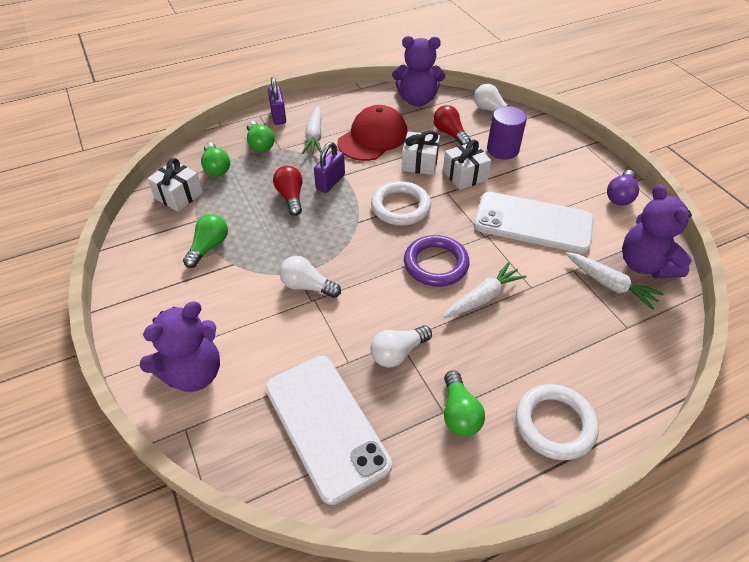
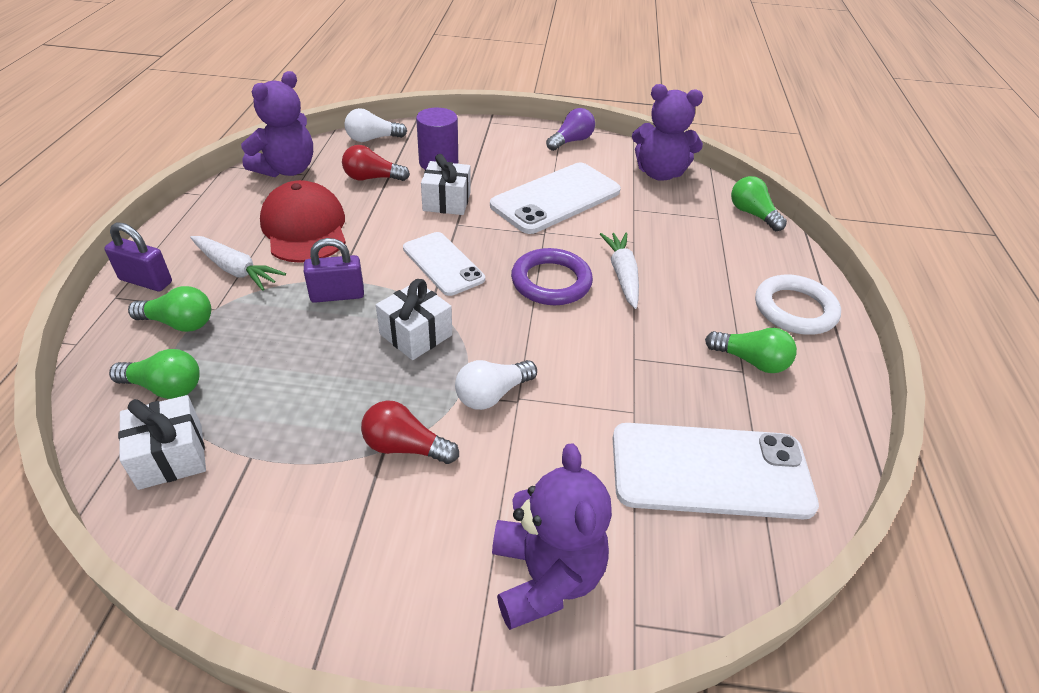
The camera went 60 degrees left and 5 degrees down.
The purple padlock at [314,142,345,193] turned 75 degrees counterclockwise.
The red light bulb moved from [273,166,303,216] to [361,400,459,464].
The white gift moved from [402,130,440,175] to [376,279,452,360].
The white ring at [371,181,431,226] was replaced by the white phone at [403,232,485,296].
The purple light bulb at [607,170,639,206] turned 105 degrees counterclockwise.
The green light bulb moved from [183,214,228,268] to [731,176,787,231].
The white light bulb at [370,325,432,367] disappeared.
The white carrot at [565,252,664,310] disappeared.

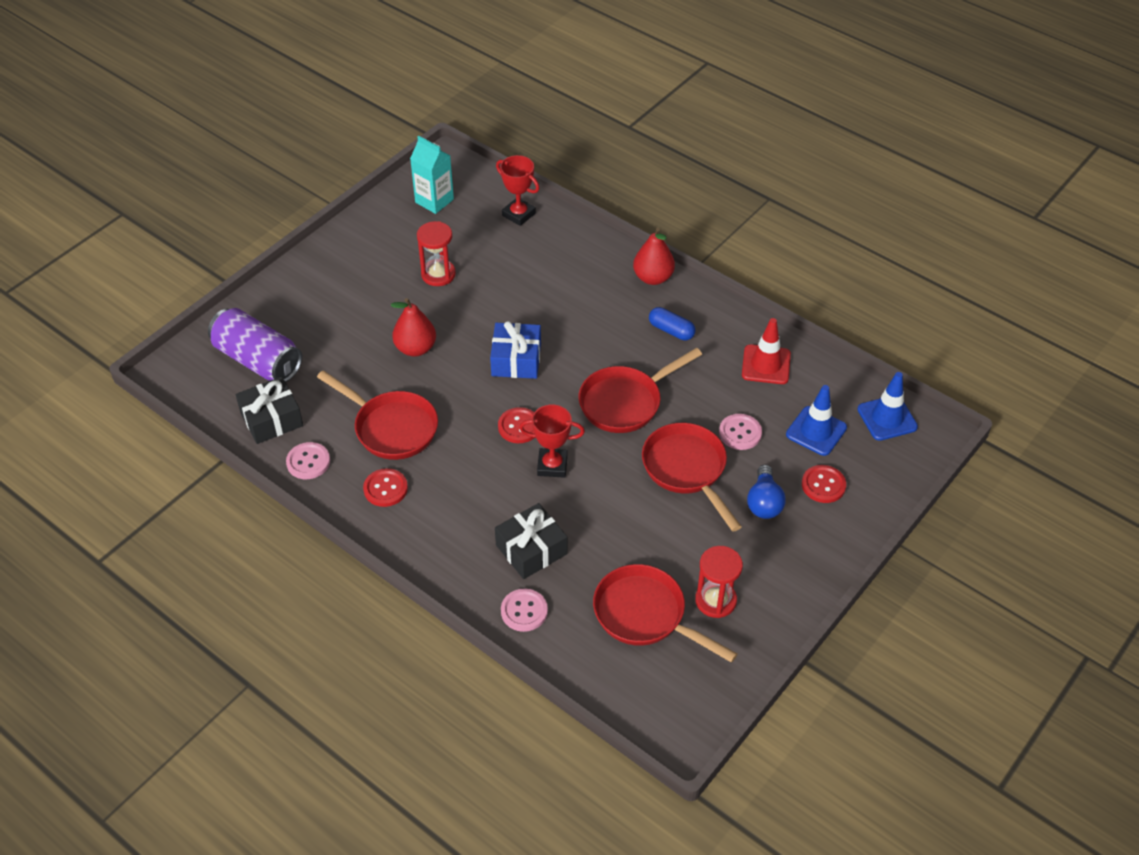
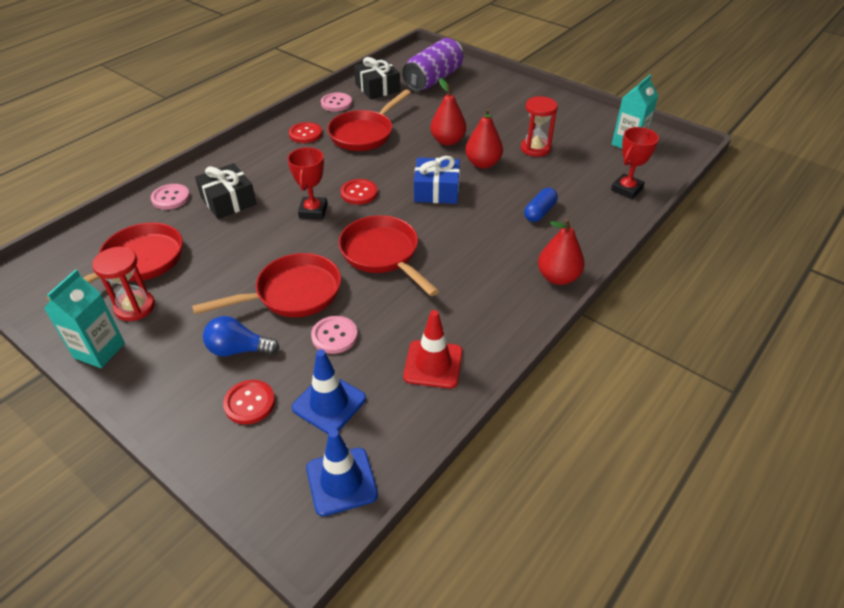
The camera went 90 degrees right and 5 degrees down.
The turquoise carton at [44,269,125,368] appeared.
The red pear at [465,108,503,169] appeared.
The blue capsule moved from [649,307,696,340] to [524,188,558,222].

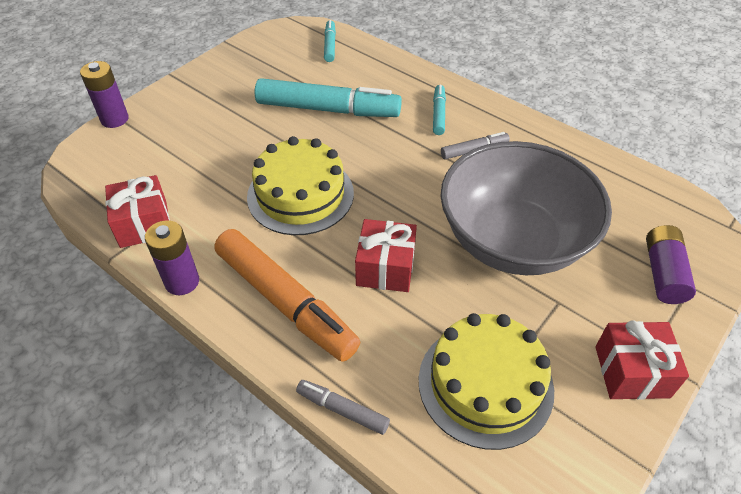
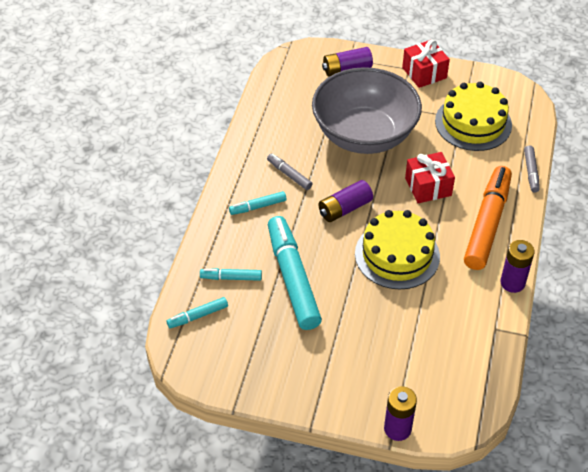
The camera went 115 degrees left and 0 degrees up.
The turquoise marker at [200,268,262,281] appeared.
The purple battery at [319,180,373,222] appeared.
The red gift at [105,175,170,248] disappeared.

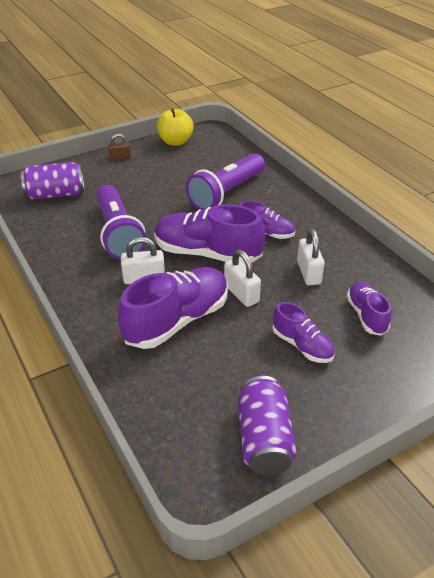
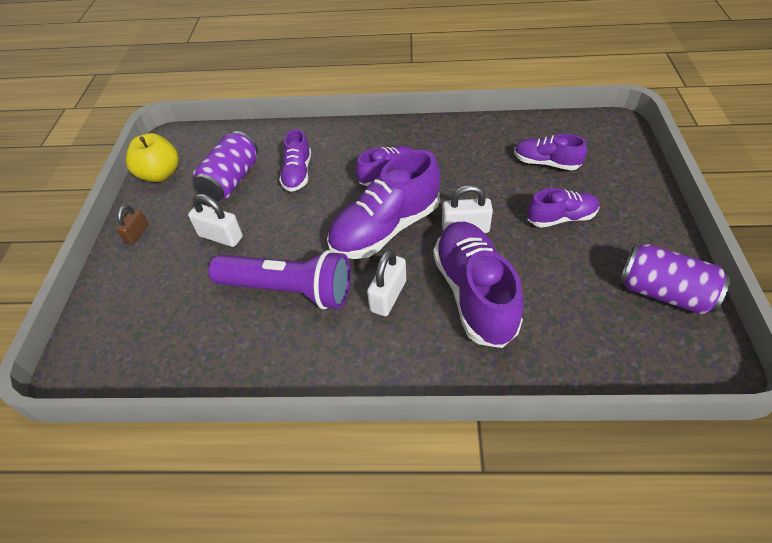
The camera went 55 degrees left and 10 degrees up.
The white padlock moved from [297,229,325,285] to [188,194,243,247].
The purple can moved from [21,162,85,200] to [193,131,258,201].
The purple flashlight at [186,153,265,210] was replaced by the purple shoe at [279,129,311,192].

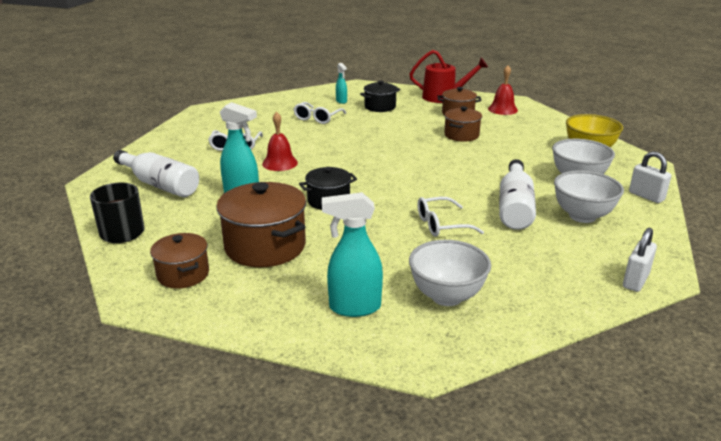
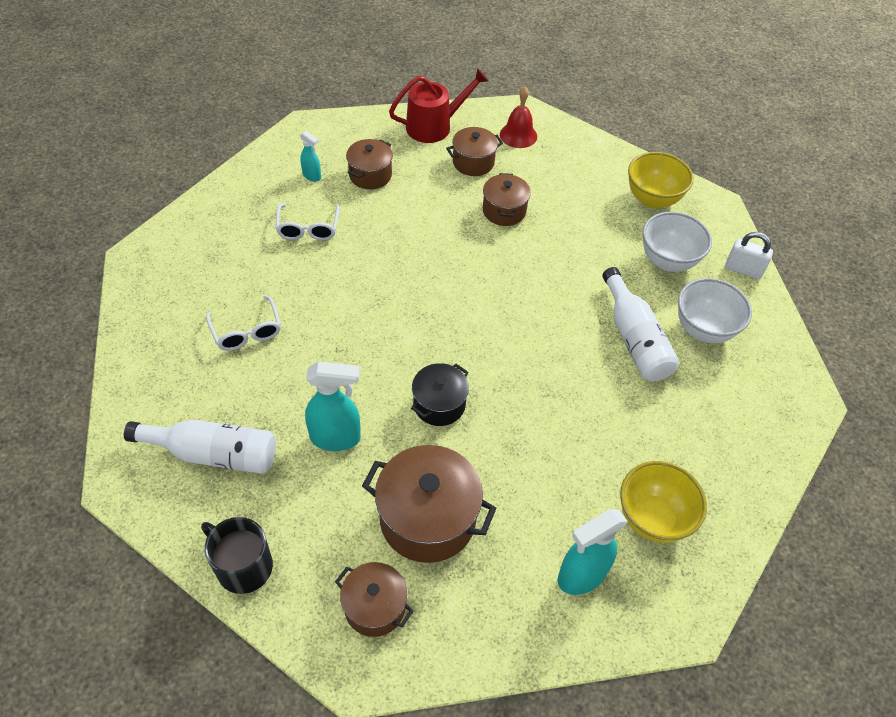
The camera went 30 degrees left and 25 degrees up.
The black pot at [360,80,400,112] became the brown pot at [346,139,393,189].
The white bowl at [409,240,491,306] became the yellow bowl at [620,461,707,543].
The red bell at [262,112,298,171] disappeared.
The white glasses at [418,197,484,237] disappeared.
The white padlock at [623,228,657,292] disappeared.

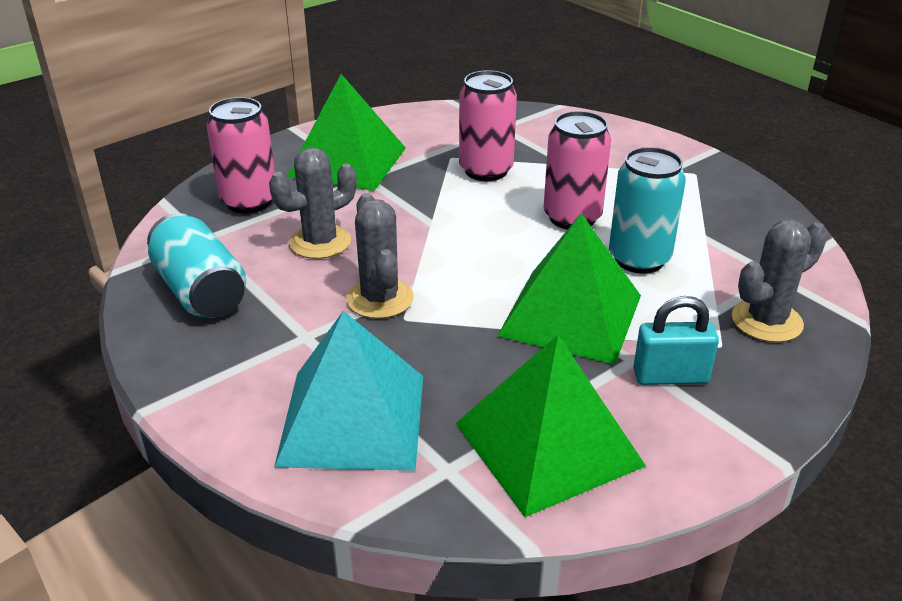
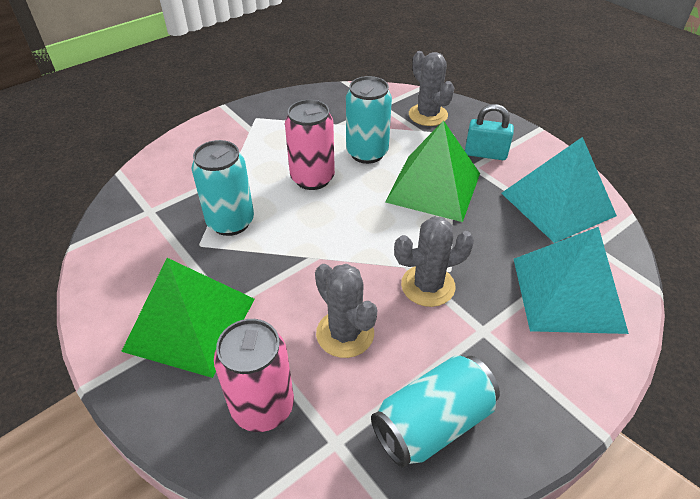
The camera went 90 degrees left and 10 degrees up.
The pink can at [459,70,517,181] became the turquoise can at [192,140,254,236].
The turquoise padlock at [633,296,719,385] turned 75 degrees counterclockwise.
The green pyramid at [455,335,646,517] became the turquoise pyramid at [501,137,617,243].

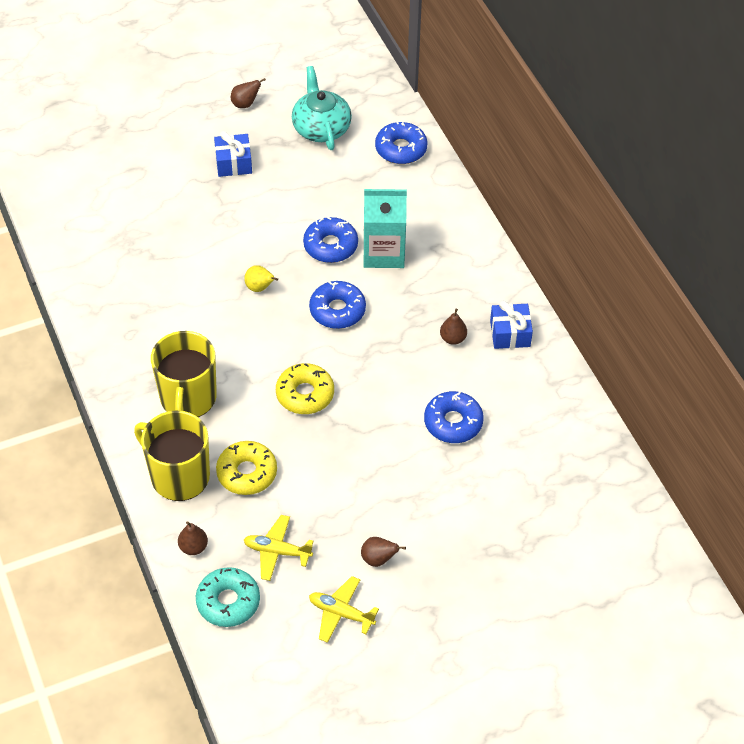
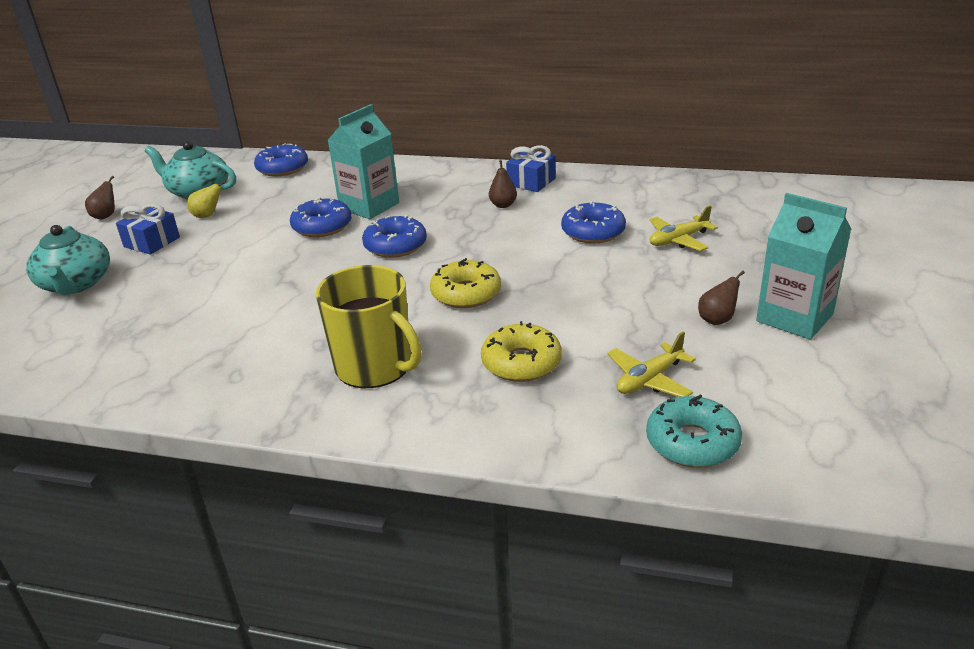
The camera went 50 degrees left and 20 degrees down.
The turquoise teapot at [26,225,110,295] appeared.
The yellow pear moved from [244,265,278,292] to [187,181,226,218].
The yellow plane moved from [309,576,379,643] to [650,205,718,251].
The turquoise carton at [756,193,851,340] appeared.
The yellow mug at [134,411,210,501] disappeared.
The brown pear at [178,521,208,555] disappeared.

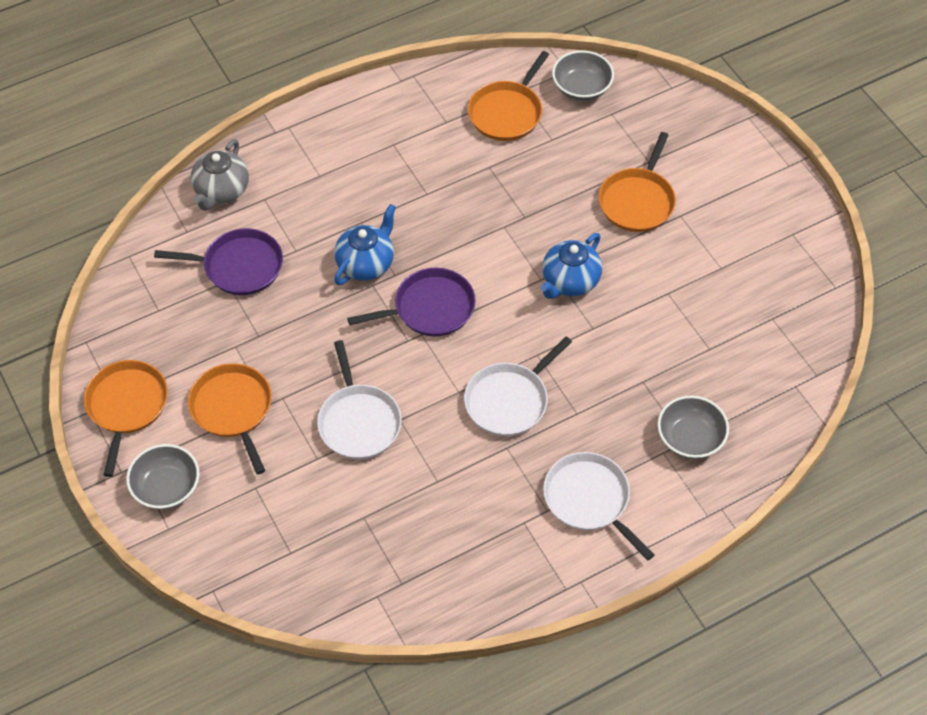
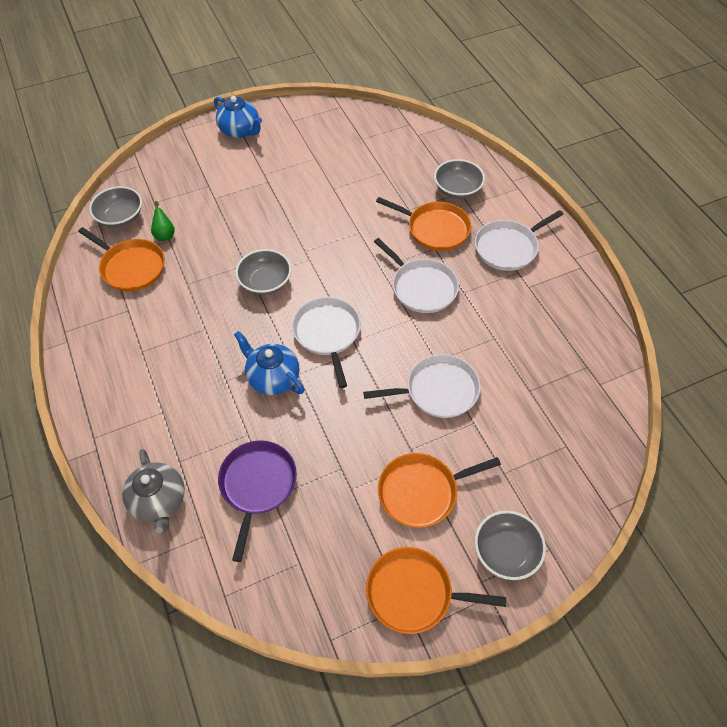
The camera went 85 degrees left and 0 degrees up.
The grey teapot at [191,139,249,211] turned 45 degrees clockwise.
The green pear at [151,201,175,241] appeared.
The blue teapot moved from [540,233,602,299] to [214,96,262,138].
The grey bowl at [235,249,291,295] appeared.
The purple pan at [347,268,476,336] became the white pan at [292,297,361,388].
The orange pan moved from [598,132,676,232] to [376,197,471,251].

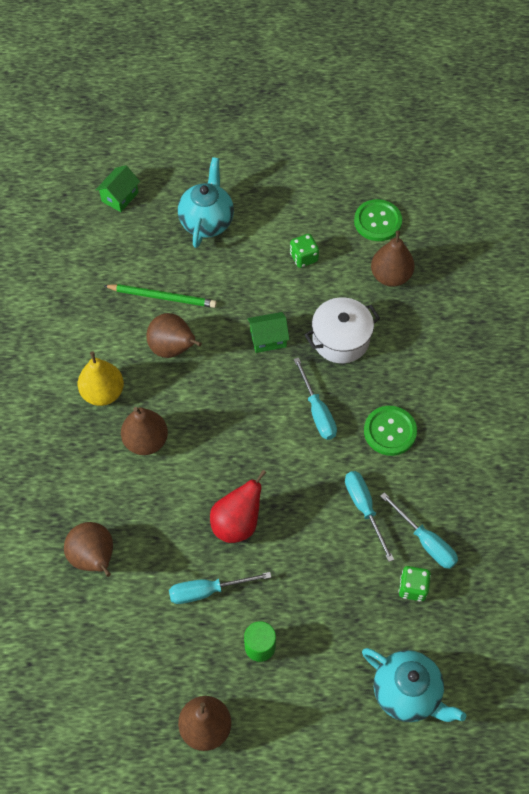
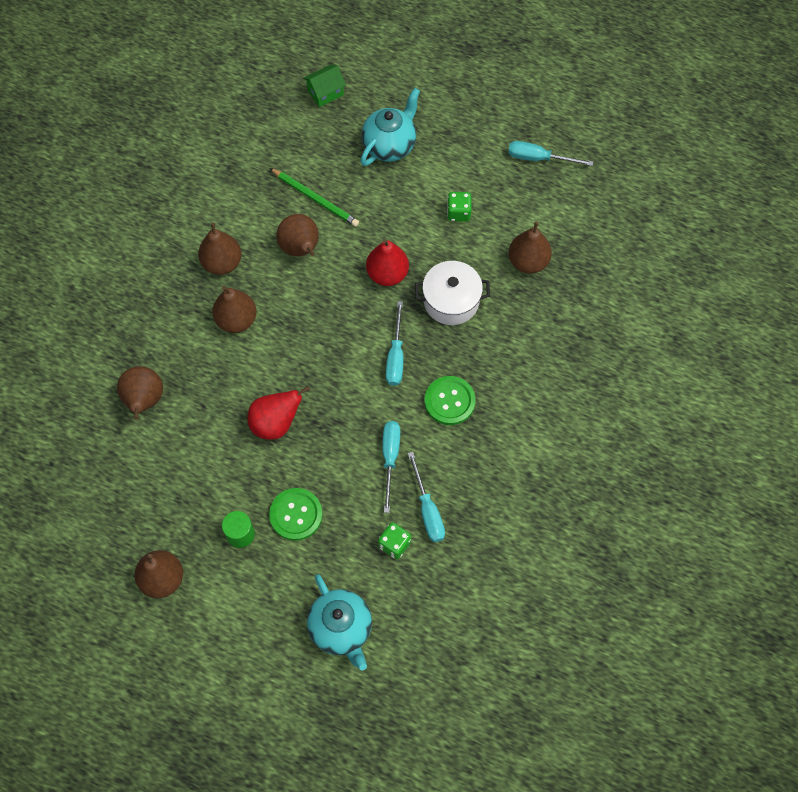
The camera went 25 degrees right and 5 degrees up.
The yellow pear at [78,351,124,406] became the brown pear at [198,223,241,275].
The green button moved from [354,199,402,241] to [269,488,323,541].
The green house at [248,312,290,353] was replaced by the red pear at [366,239,409,286].
The turquoise screwdriver moved from [169,572,272,604] to [508,141,593,166].

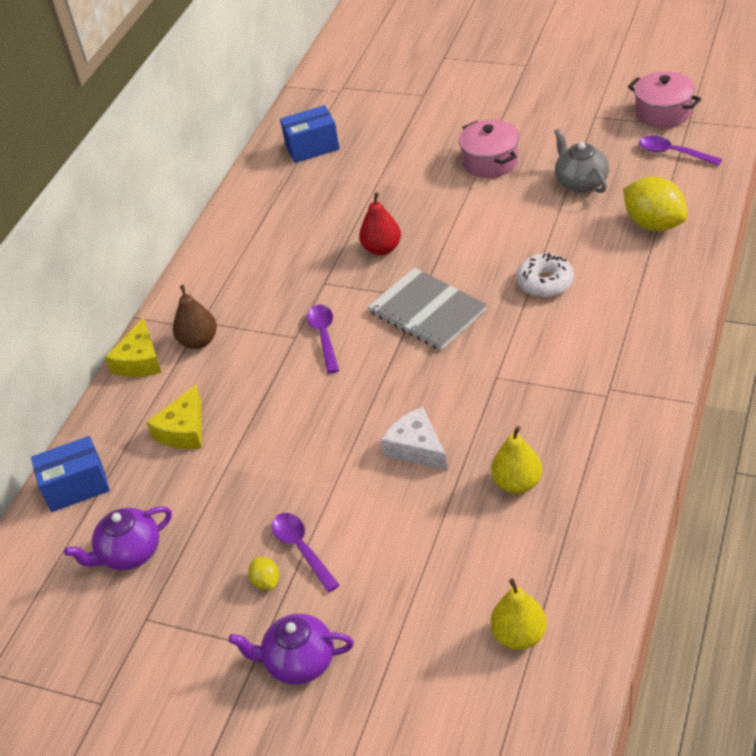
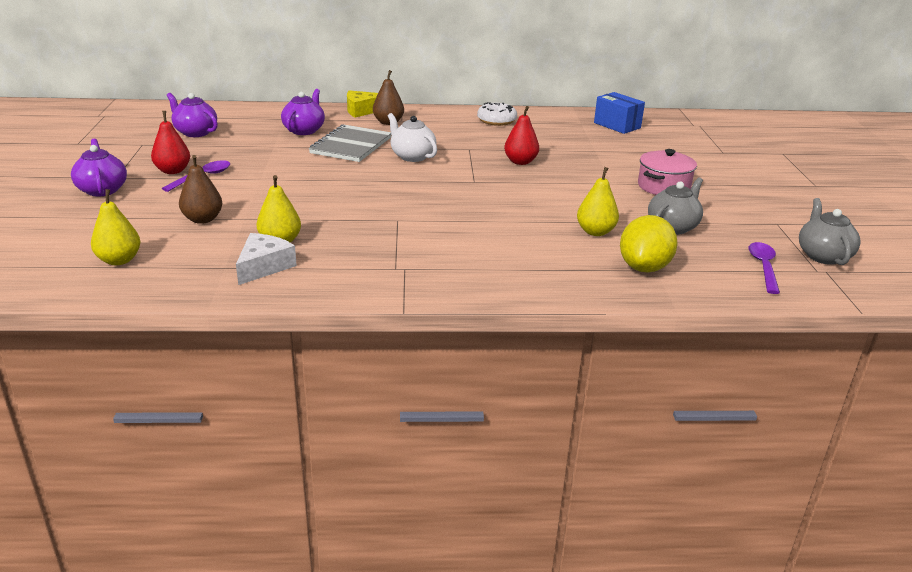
The camera went 60 degrees right and 15 degrees down.
The yellow lemon at [248,557,279,590] was replaced by the red pear at [151,111,190,174].
The brown pear at [179,155,222,224] appeared.
The white cheese moved from [381,407,447,470] to [236,233,297,285].
The yellow cheese at [146,385,202,449] was replaced by the purple teapot at [281,89,325,135].
The grey notebook moved from [368,267,487,350] to [309,124,391,162].
The purple spoon at [307,305,339,374] was replaced by the white teapot at [388,113,437,162].
The white donut moved from [516,253,574,298] to [477,102,517,126].
The yellow pear at [577,167,619,236] appeared.
The pink pot at [628,71,701,128] was replaced by the grey teapot at [799,198,861,265].
The blue box at [31,436,110,512] disappeared.

